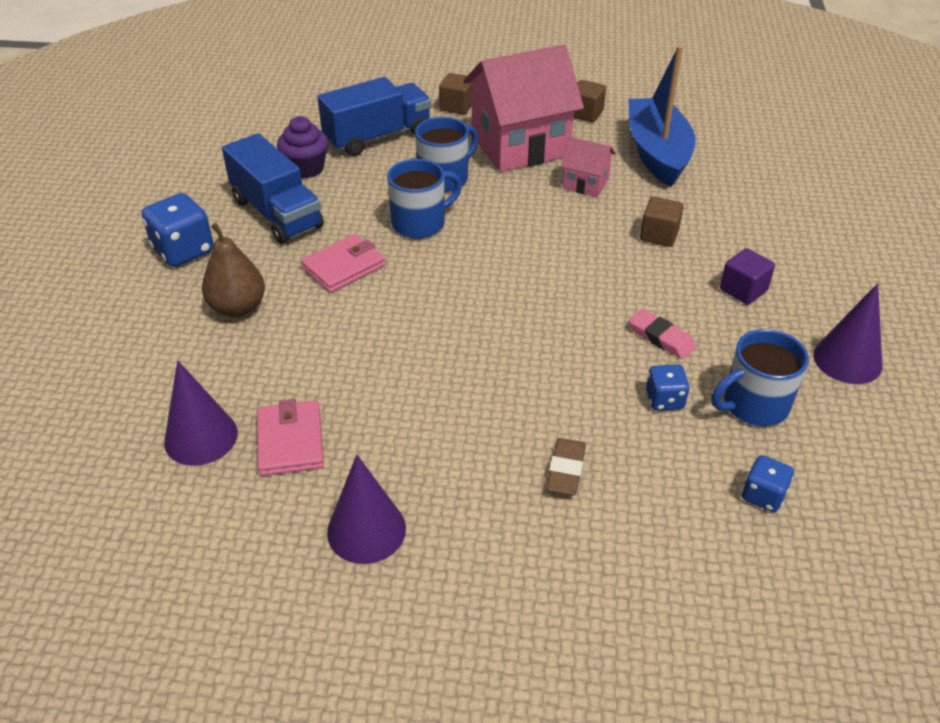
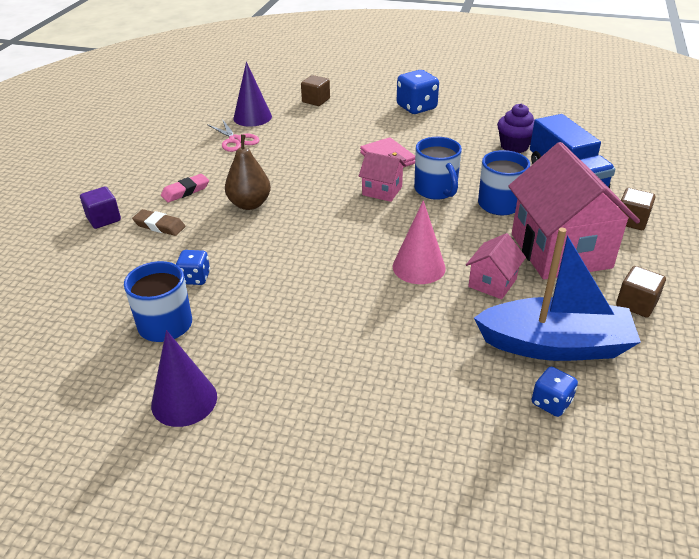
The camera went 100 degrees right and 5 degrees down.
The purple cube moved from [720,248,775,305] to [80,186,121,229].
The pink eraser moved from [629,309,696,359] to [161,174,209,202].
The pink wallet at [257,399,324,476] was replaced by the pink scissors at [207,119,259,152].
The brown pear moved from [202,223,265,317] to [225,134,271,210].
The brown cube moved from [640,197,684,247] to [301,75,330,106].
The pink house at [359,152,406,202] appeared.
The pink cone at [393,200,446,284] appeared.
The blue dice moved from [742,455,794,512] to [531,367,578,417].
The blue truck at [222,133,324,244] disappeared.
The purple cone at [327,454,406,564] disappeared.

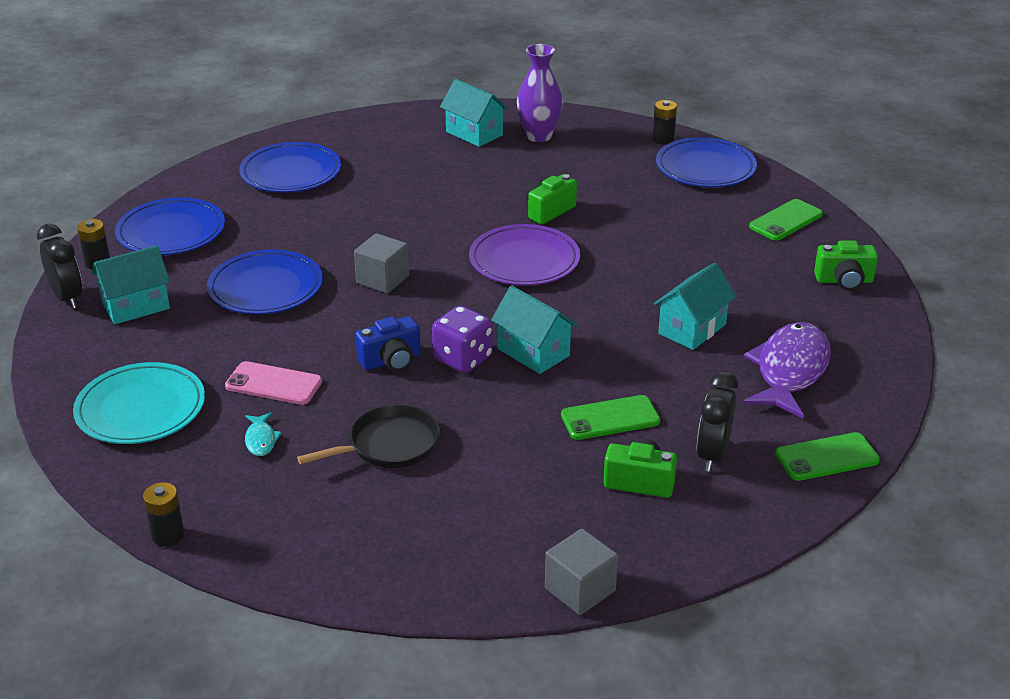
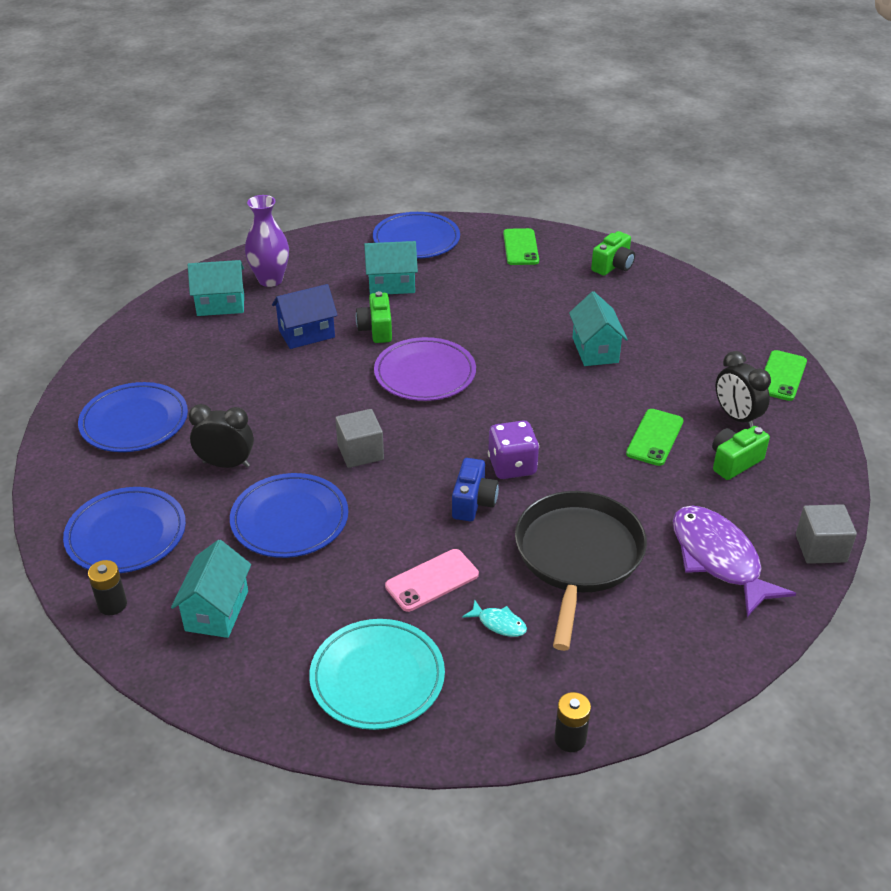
The camera went 50 degrees left and 5 degrees up.
The black clock moved from [37,224,82,309] to [188,404,254,468].
The blue house at [272,284,338,349] appeared.
The turquoise house moved from [491,285,578,374] to [364,241,418,294].
The black pan at [297,405,440,468] changed to 1.60 times the size.
The purple fish moved from [743,322,831,419] to [672,506,796,617].
The black battery at [652,100,677,145] disappeared.

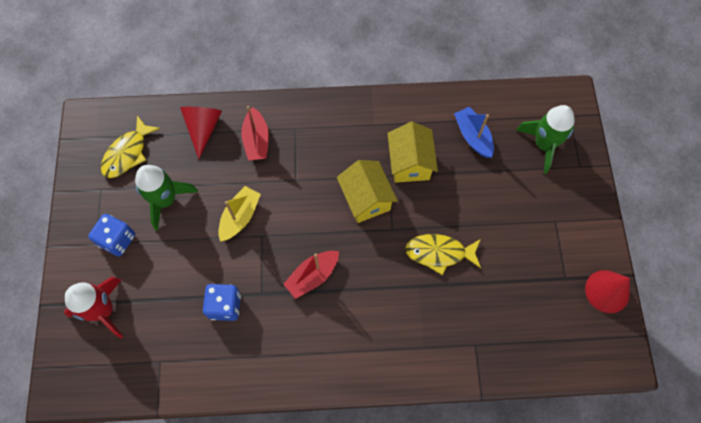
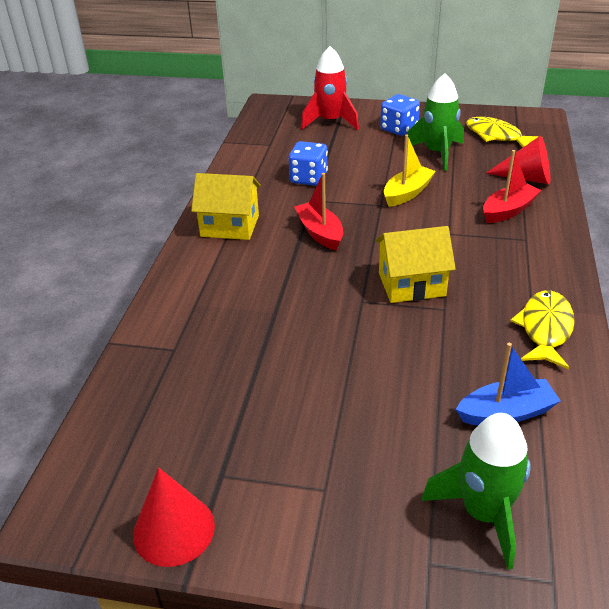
The camera went 105 degrees right and 30 degrees down.
The yellow house moved from [387,122,438,183] to [191,173,261,240].
The yellow boat at [218,186,261,242] turned 90 degrees counterclockwise.
The red boat at [241,106,269,161] turned 135 degrees clockwise.
The yellow fish moved from [405,234,481,275] to [511,291,575,369].

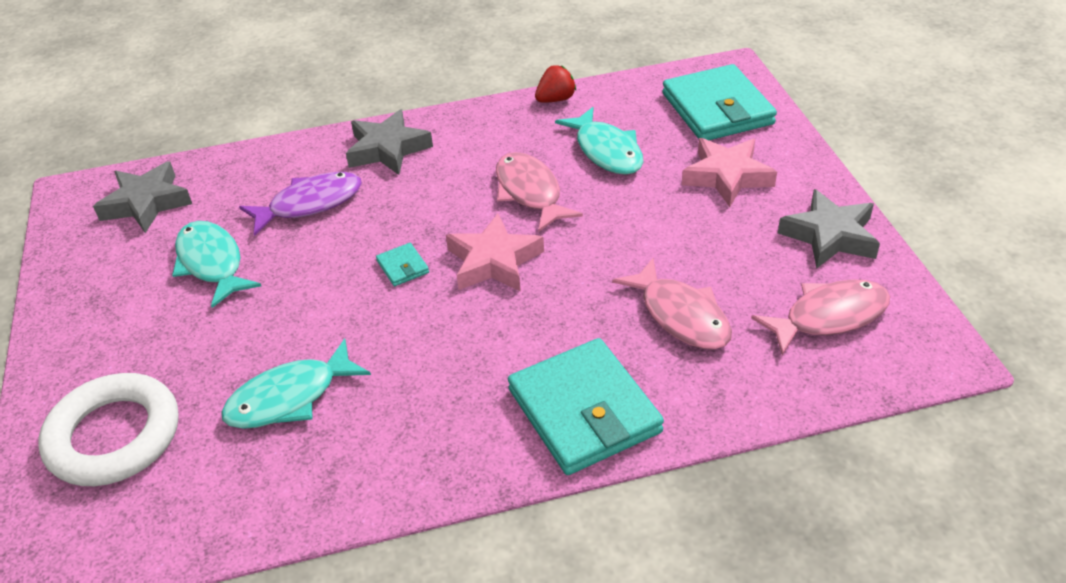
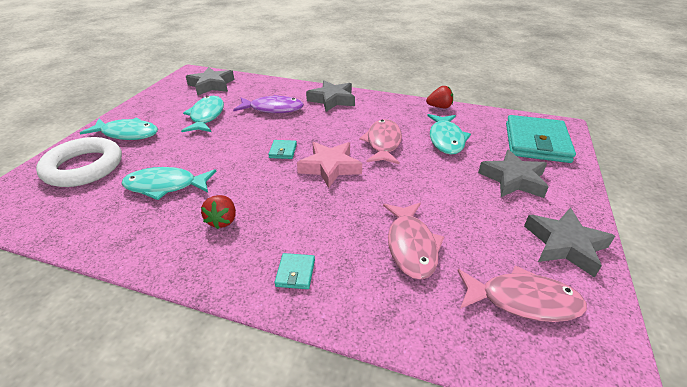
The camera went 30 degrees right and 5 degrees down.
The turquoise fish at [80,117,158,140] appeared.
The red strawberry at [201,195,236,229] appeared.
The turquoise wallet at [508,338,664,475] changed to 0.41 times the size.
The pink star at [682,138,777,207] became the grey star at [478,150,549,198].

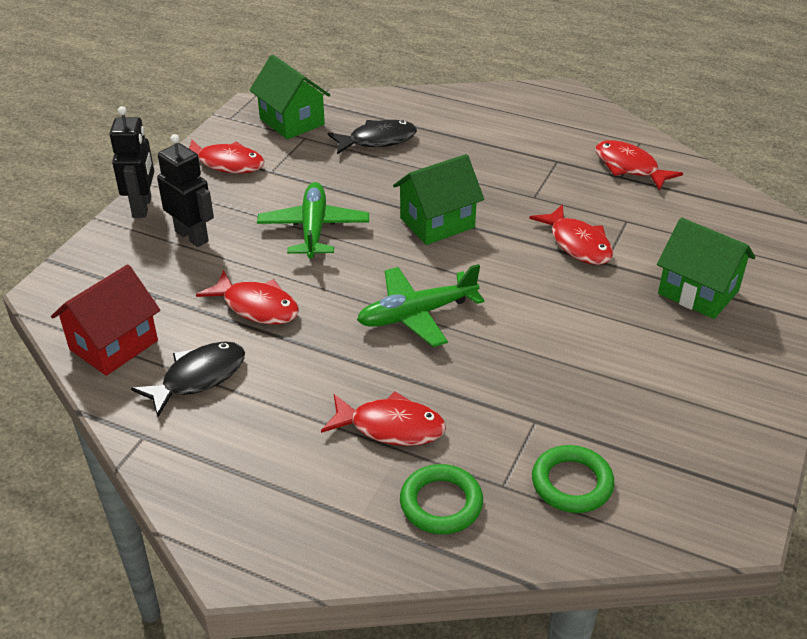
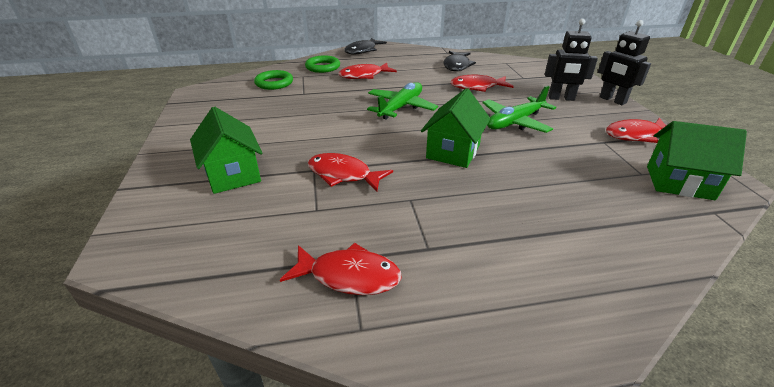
The camera went 145 degrees right and 5 degrees down.
The green house at [657,218,755,319] turned 60 degrees clockwise.
The black fish moved from [328,120,417,154] to [344,38,387,55].
The green plane at [257,182,369,259] turned 90 degrees clockwise.
The red house at [51,264,160,376] disappeared.

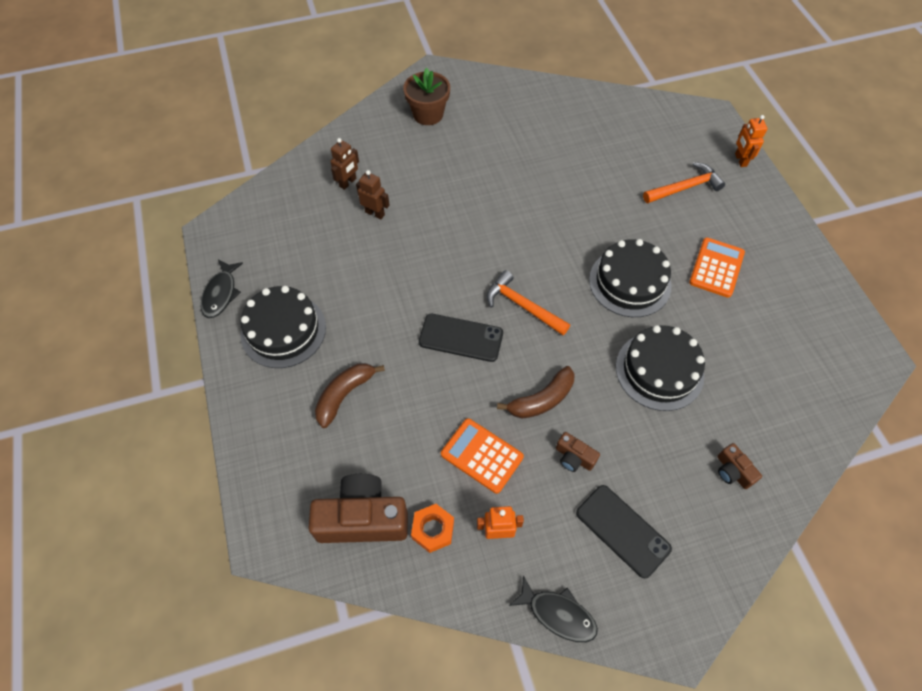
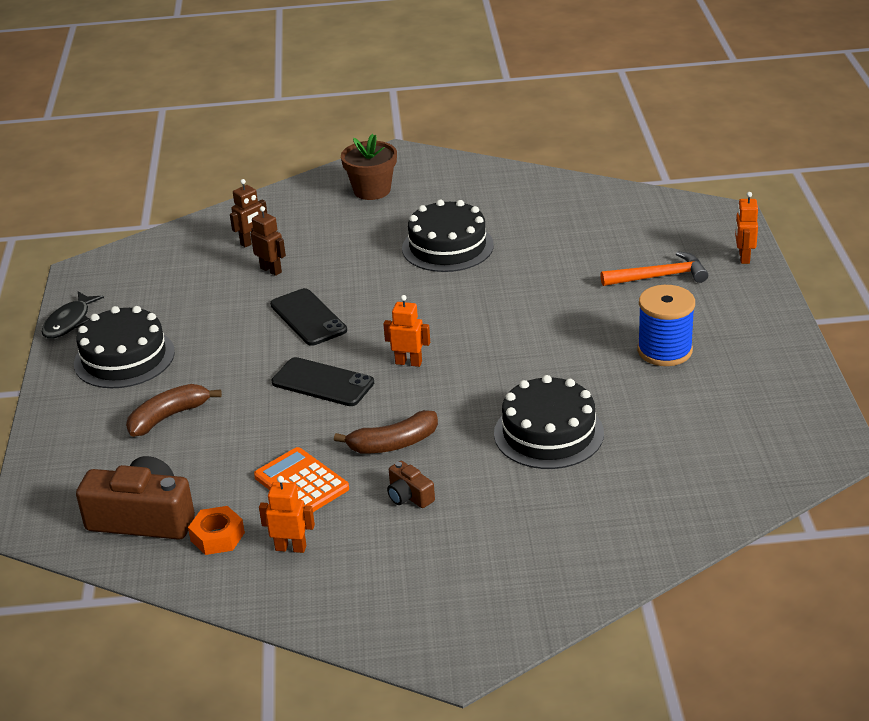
The camera went 15 degrees right and 25 degrees down.
The black phone moved from [576,485,672,578] to [270,288,347,346].
The orange hammer at [487,270,570,335] was replaced by the orange robot at [383,295,430,367].
The black cake moved from [589,239,671,317] to [402,200,494,272].
The orange calculator at [689,237,745,298] was replaced by the blue spool at [637,285,695,366].
The black fish at [509,575,598,642] disappeared.
The brown camera at [717,443,762,489] disappeared.

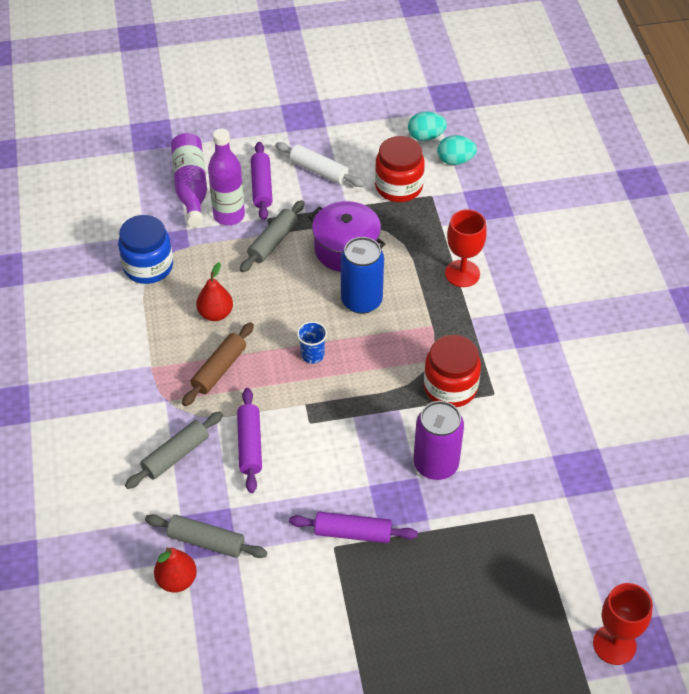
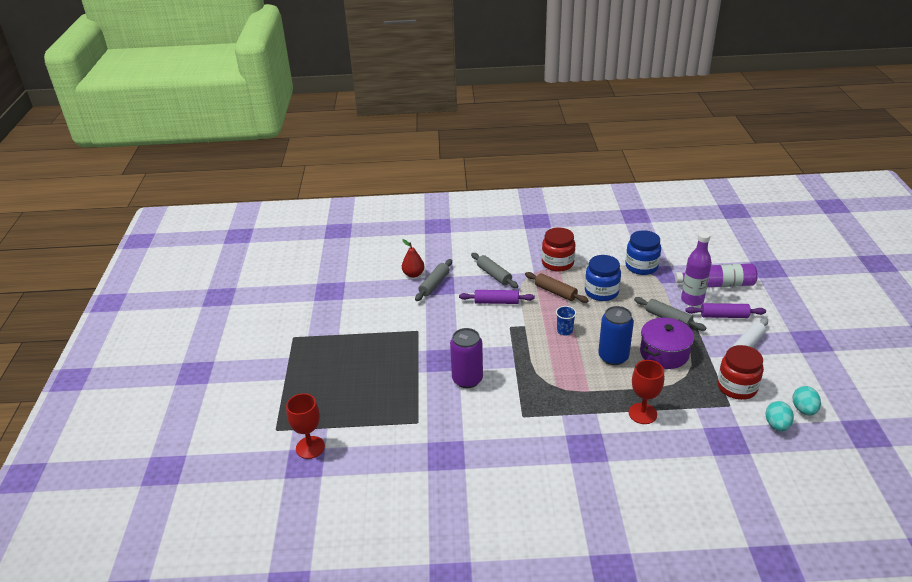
The camera went 100 degrees right and 15 degrees down.
The red jar moved from [424,335,481,407] to [542,228,575,272].
The red pear at [196,262,233,321] was replaced by the blue jar at [585,255,621,301].
The purple rolling pin at [289,512,418,543] disappeared.

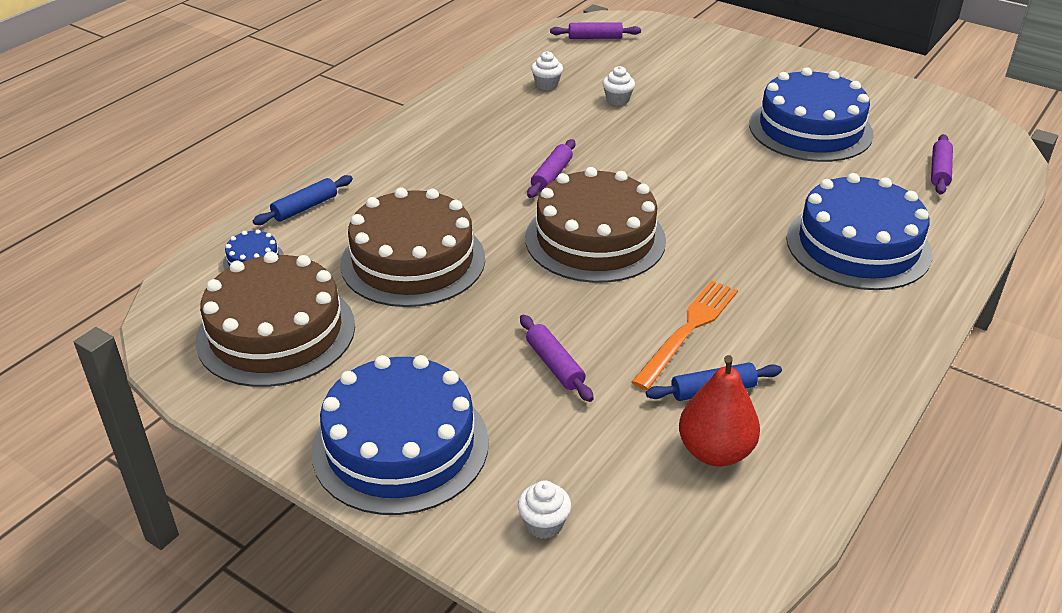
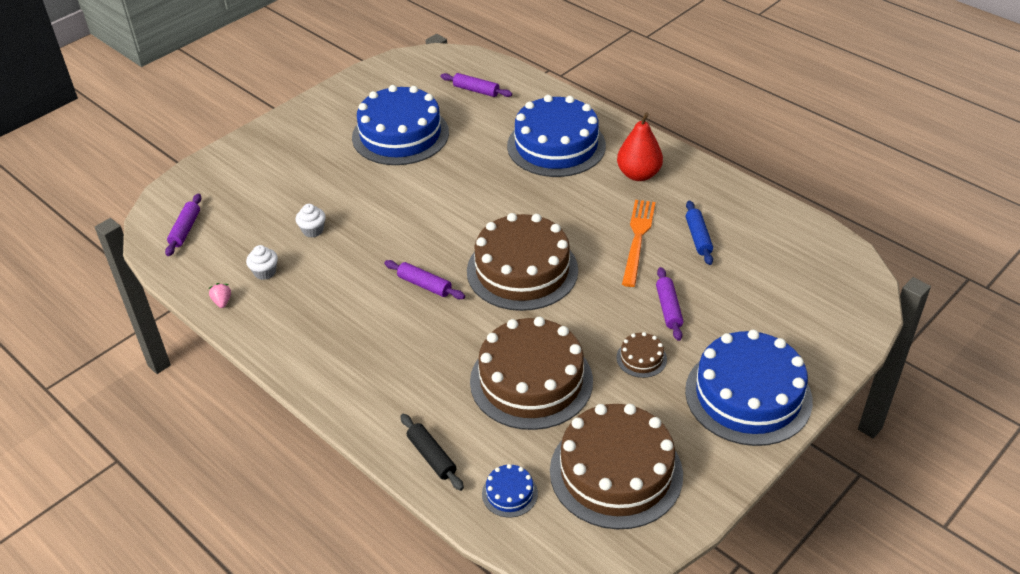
The camera went 80 degrees left and 5 degrees up.
The pink strawberry at [209,283,231,308] appeared.
The blue rolling pin at [253,175,353,225] became the black rolling pin at [400,414,464,491].
The brown cake at [616,332,667,378] appeared.
The red pear moved from [679,355,760,466] to [617,112,663,181].
The orange fork at [632,281,738,390] turned 60 degrees clockwise.
The purple rolling pin at [520,315,594,402] turned 75 degrees counterclockwise.
The white cupcake at [518,480,571,539] disappeared.

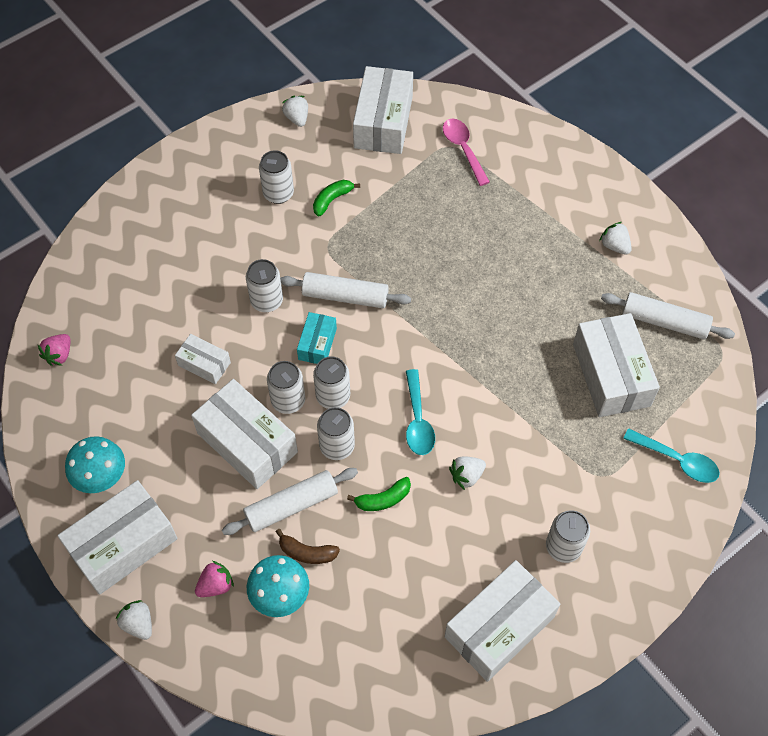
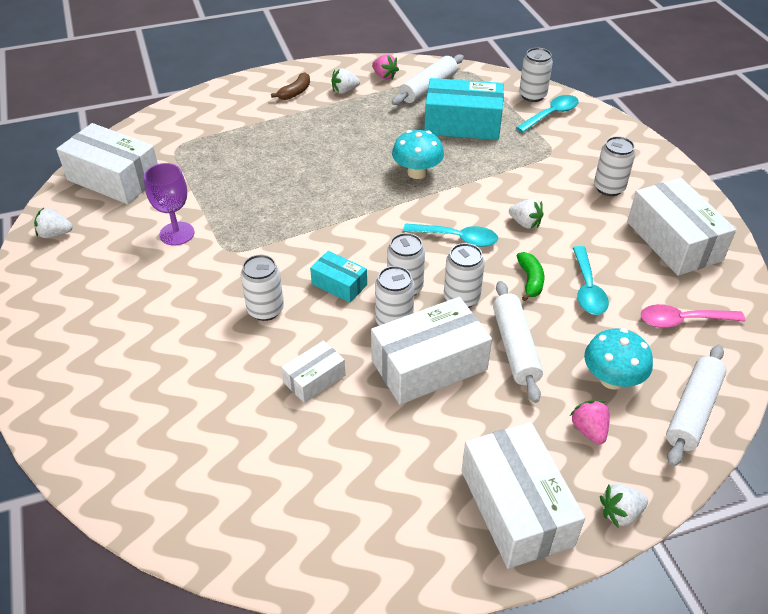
The camera went 70 degrees left and 15 degrees down.
The green banana at [313,180,360,216] was replaced by the purple goblet at [144,163,194,246].
The brown banana moved from [276,529,340,564] to [271,72,310,100].
The pink strawberry moved from [38,334,71,366] to [372,54,399,80].
The turquoise mushroom moved from [65,436,125,493] to [392,130,444,179].
The white box at [573,313,660,417] became the turquoise box at [424,78,504,140].
The white strawberry at [449,456,486,490] turned 45 degrees counterclockwise.
The white can moved from [259,150,294,204] to [519,48,553,102].
The turquoise spoon at [573,246,609,315] appeared.
The pink spoon moved from [443,119,490,186] to [641,304,745,328].
The white rolling pin moved from [280,272,411,308] to [666,345,727,467].

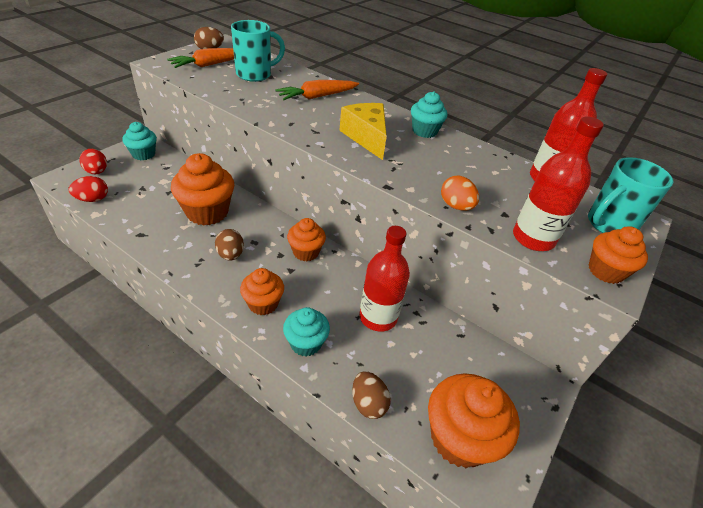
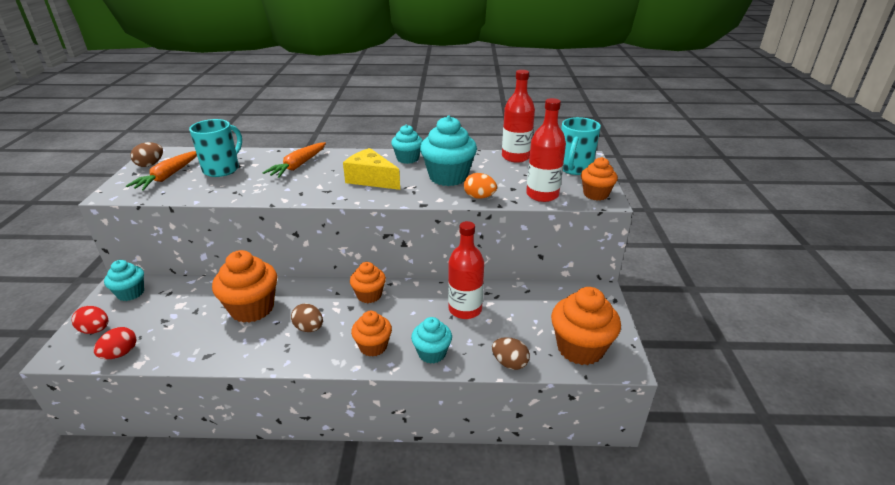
The camera went 30 degrees left and 10 degrees down.
The turquoise cupcake at [420,116,477,186] appeared.

